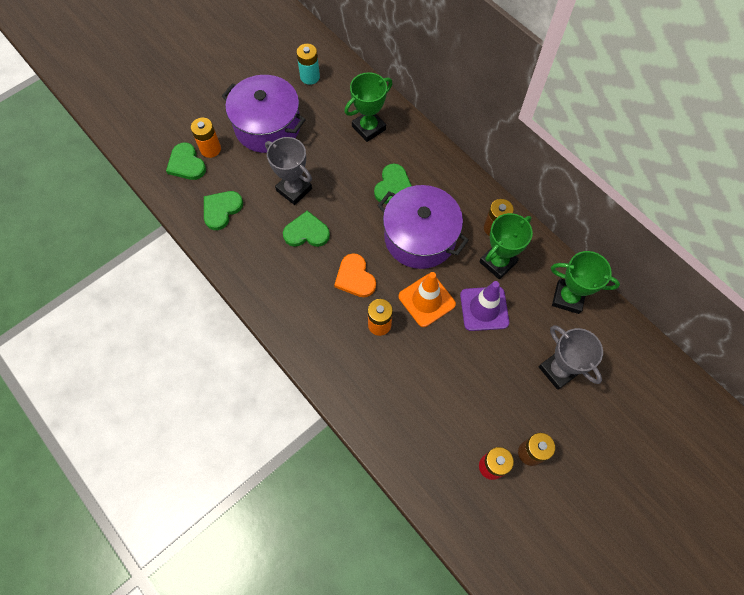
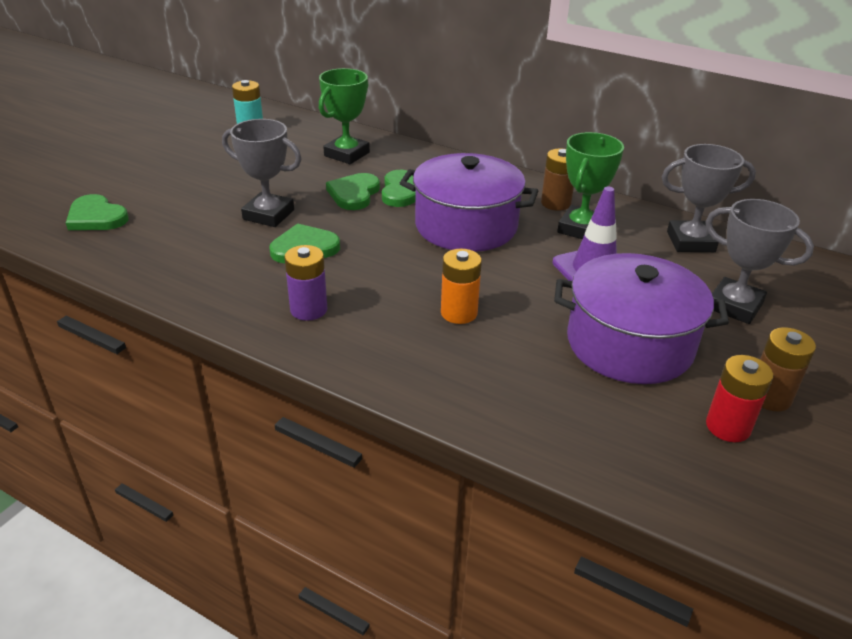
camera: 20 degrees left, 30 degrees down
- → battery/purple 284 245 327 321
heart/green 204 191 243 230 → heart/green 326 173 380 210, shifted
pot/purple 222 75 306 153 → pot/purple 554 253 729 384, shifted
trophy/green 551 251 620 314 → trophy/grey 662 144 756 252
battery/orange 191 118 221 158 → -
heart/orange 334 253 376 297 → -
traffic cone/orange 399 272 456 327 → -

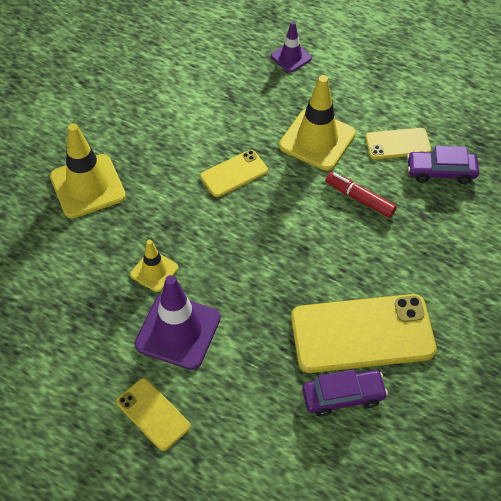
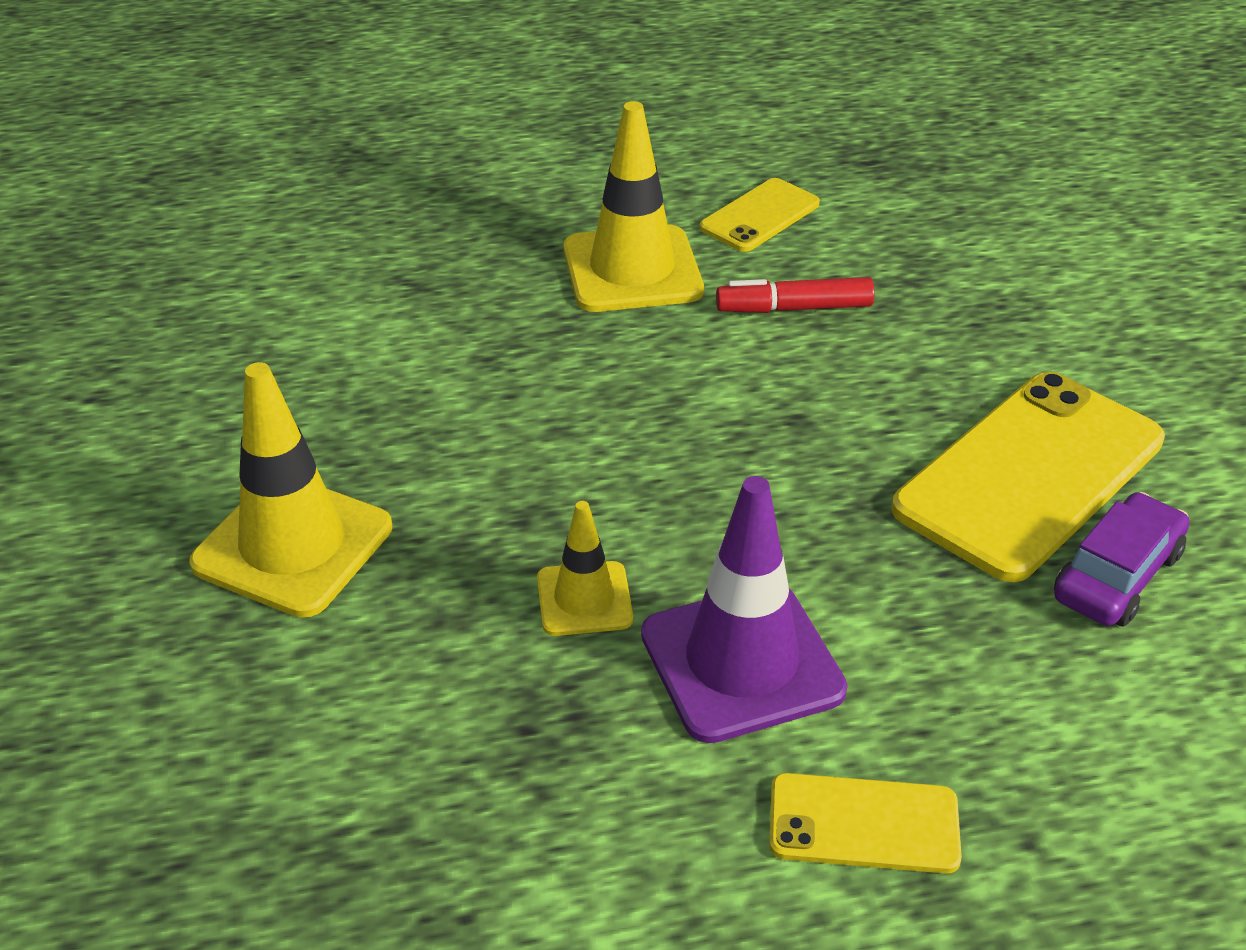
camera: 40 degrees left, 15 degrees down
phone/yellow 200 150 268 197 → -
traffic cone/purple 271 21 312 73 → -
car/purple 407 146 479 184 → -

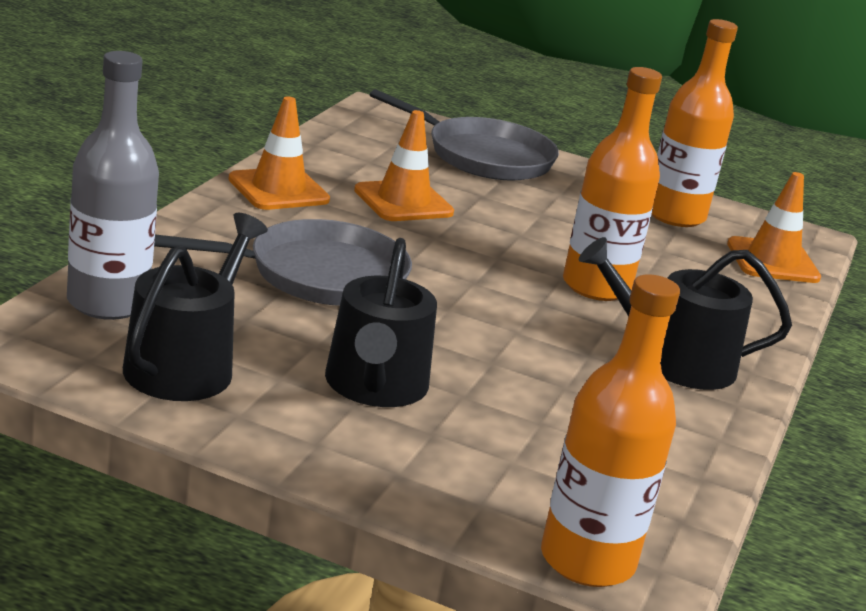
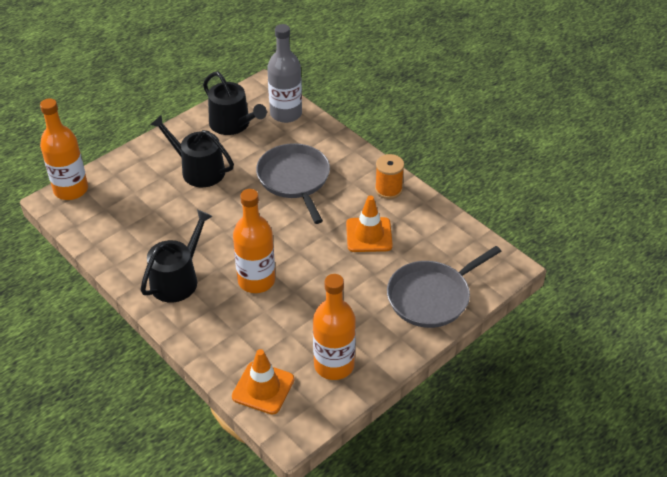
camera: 120 degrees right, 20 degrees up
pan/grey 154 219 412 306 → pan/grey 256 143 330 224, 150 degrees clockwise
traffic cone/orange 228 96 330 210 → spool/orange 375 154 404 199

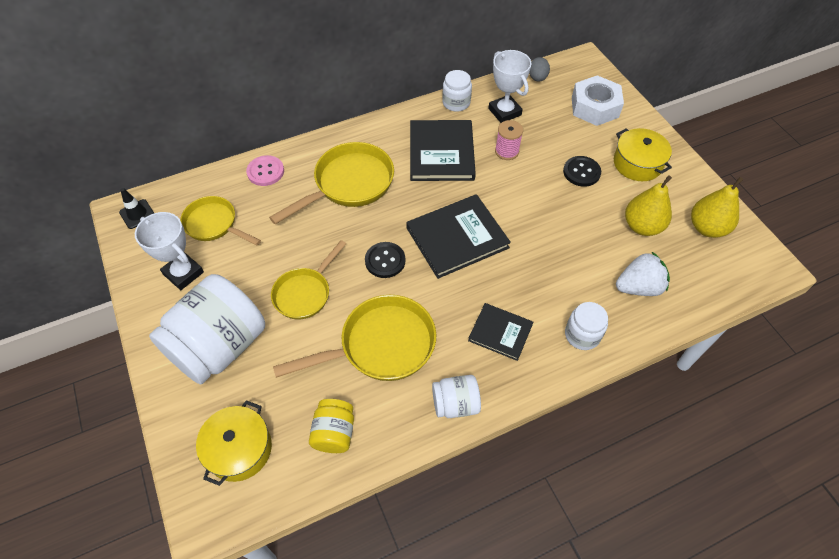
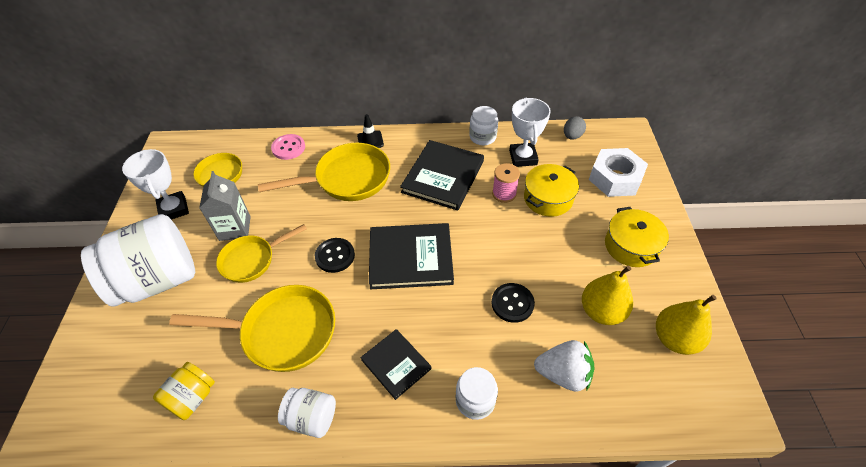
camera: 25 degrees right, 5 degrees down
- → carton/grey 199 171 251 241
traffic cone/black 119 188 154 229 → traffic cone/black 357 114 384 148, shifted
button/black 563 156 601 187 → button/black 491 283 535 323, shifted
pot/yellow 196 400 272 486 → pot/yellow 524 164 579 217, shifted

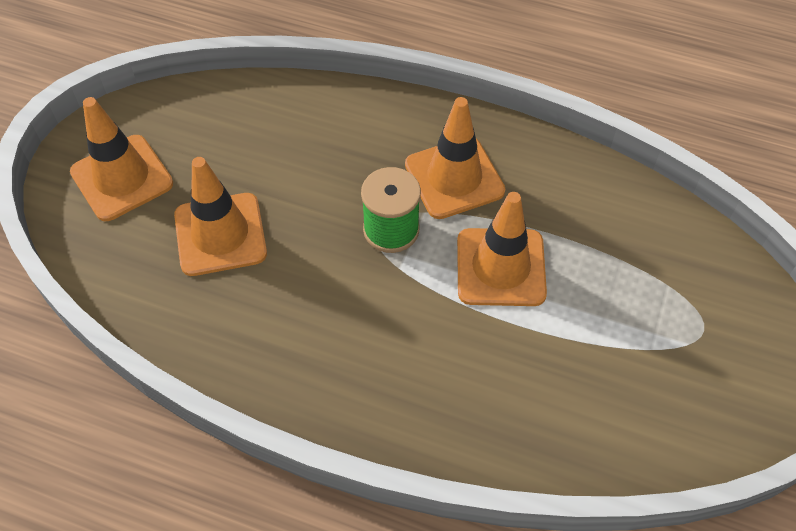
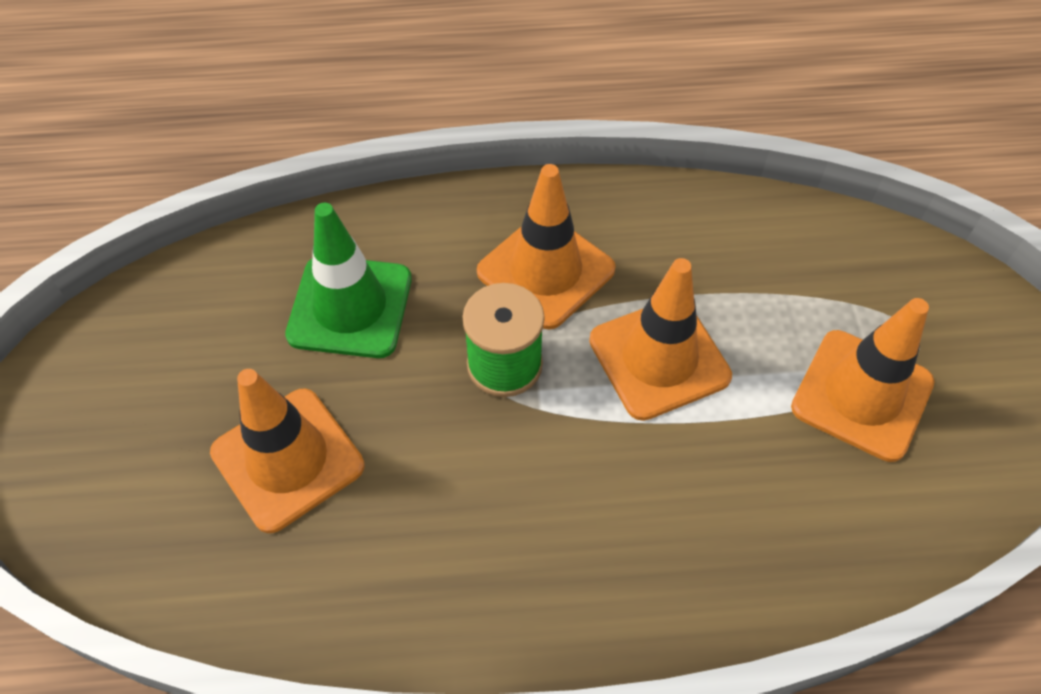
camera: 25 degrees left, 0 degrees up
- → traffic cone/green 285 203 412 358
traffic cone/orange 70 97 173 221 → traffic cone/orange 791 298 935 462, shifted

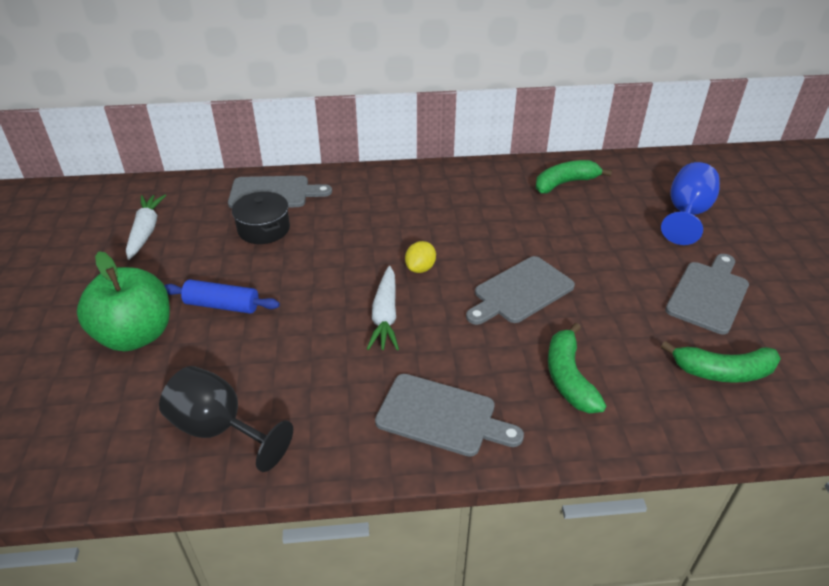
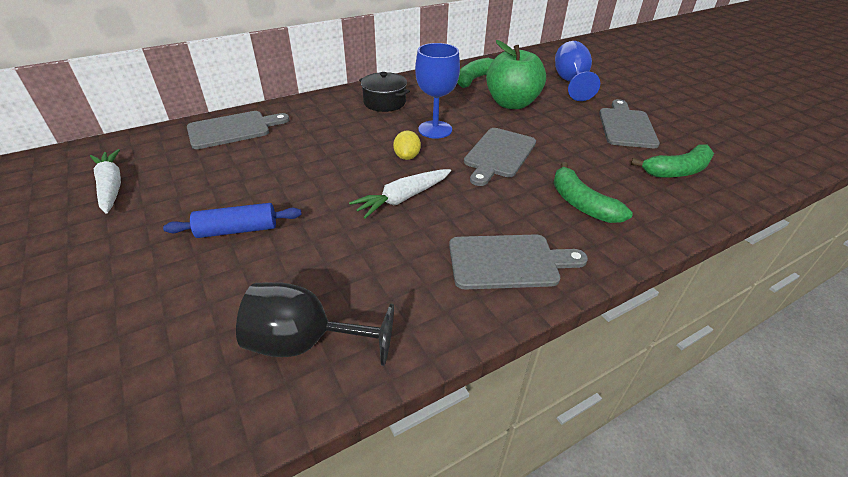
camera: 25 degrees left, 0 degrees up
carrot/white 367 266 399 350 → carrot/white 349 169 451 219, 75 degrees clockwise
pot/black 232 192 290 244 → pot/black 359 72 410 112, shifted
- → goblet/blue 415 43 460 139
apple/green 77 251 170 352 → apple/green 486 40 546 109, shifted

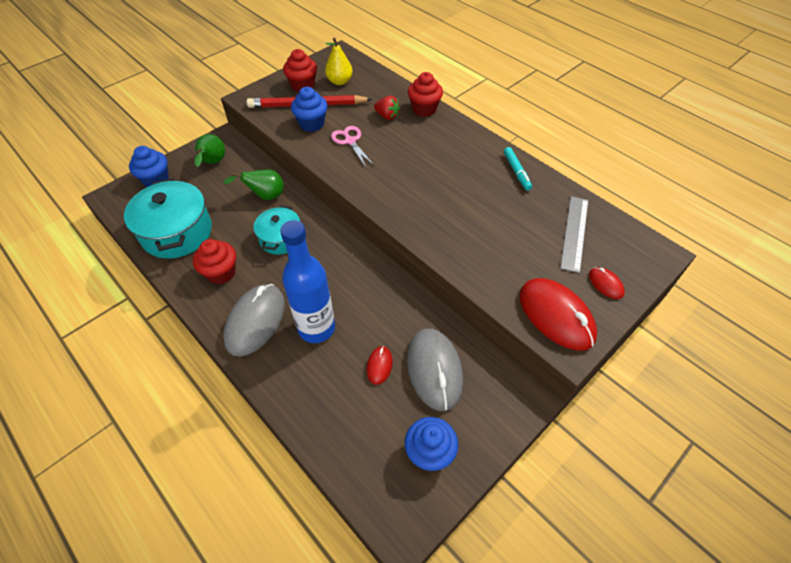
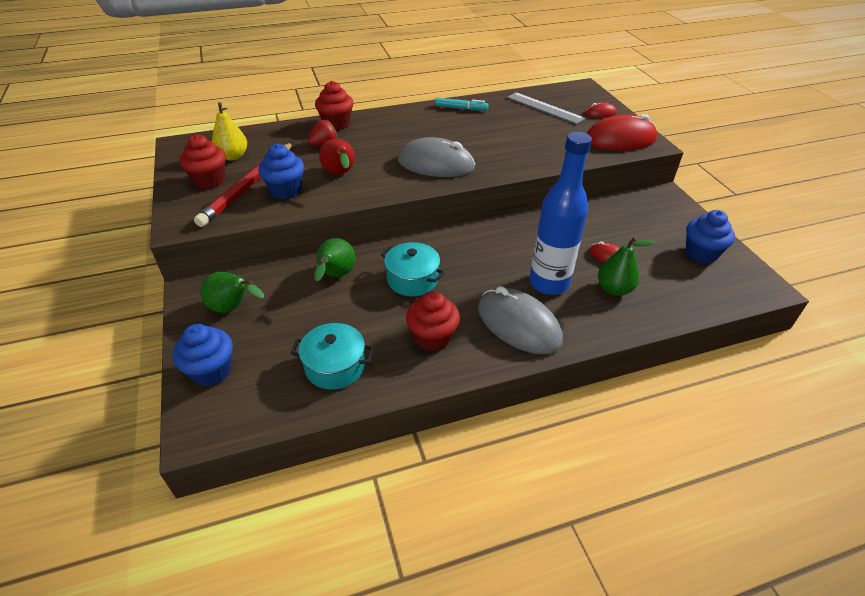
camera: 65 degrees left, 10 degrees down
pot/turquoise 124 178 212 259 → pot/turquoise 290 323 374 390, x0.60
scissors/pink 331 126 374 167 → pear/red 319 139 355 175
mouse/grey 407 328 463 411 → mouse/grey 398 137 475 177, shifted
- → pear/green 598 236 655 296

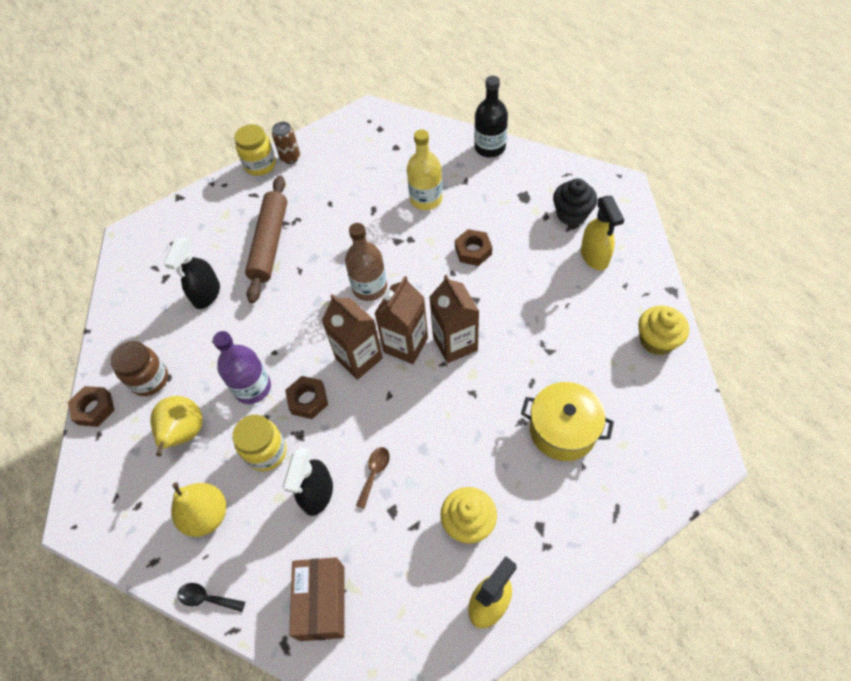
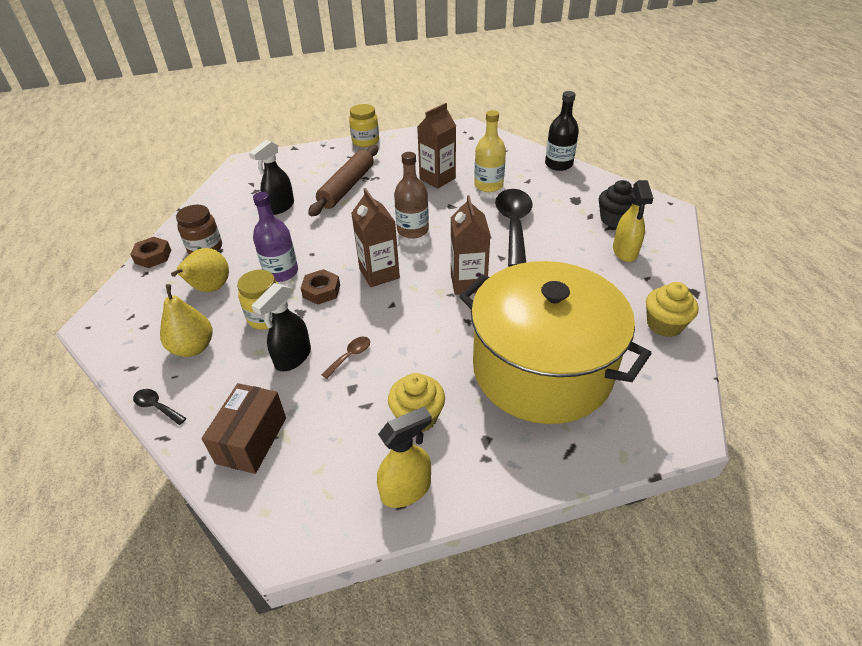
camera: 15 degrees right, 15 degrees down
carton/brown 374 276 428 364 → carton/brown 417 103 456 188, shifted
pot/yellow 521 382 614 461 → pot/yellow 459 261 652 424, x2.03
nut/brown 455 229 492 266 → spoon/black 495 189 533 267
can/brown 272 122 300 164 → -

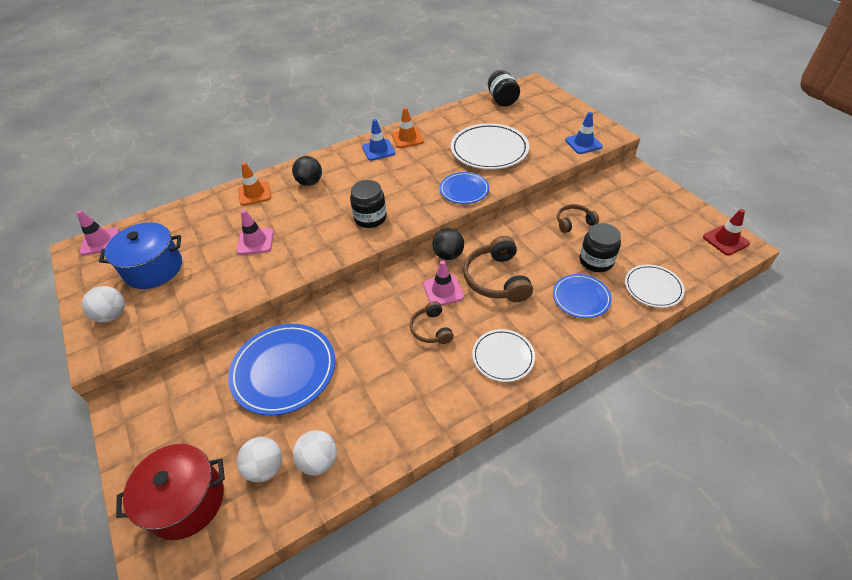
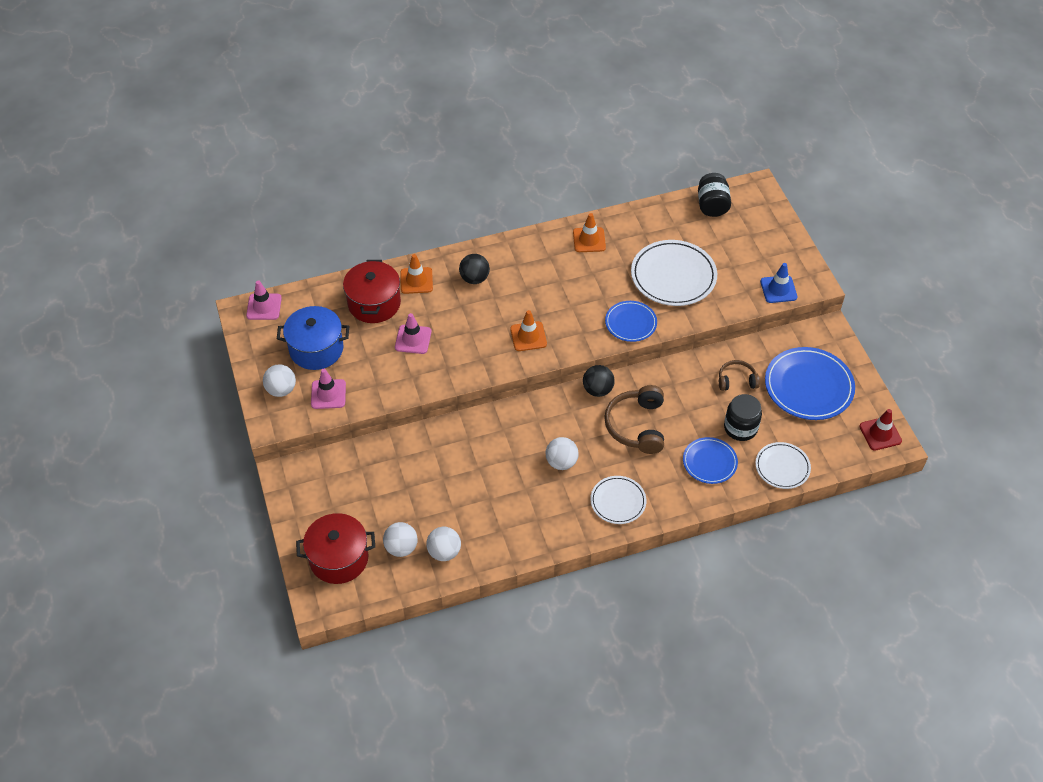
camera: 10 degrees right, 5 degrees up
traffic cone/pink 423 261 464 306 → traffic cone/pink 311 369 346 409, shifted
- → pot/red 343 260 401 323
jar/black 350 180 387 228 → traffic cone/orange 510 310 547 351
headphones/brown 410 301 454 344 → ball/white 546 437 579 470
plate/blue 228 324 335 415 → plate/blue 765 347 855 420, shifted
traffic cone/blue 362 119 395 161 → -

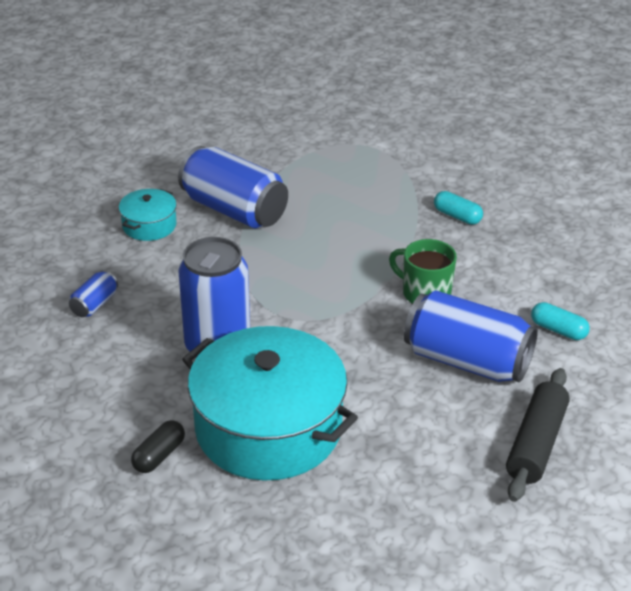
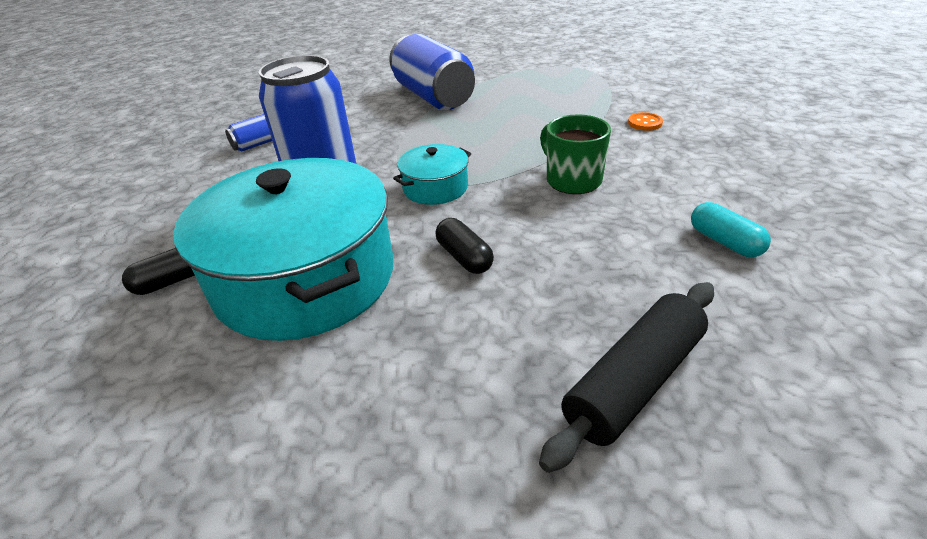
camera: 25 degrees right, 0 degrees up
pot/turquoise 119 189 177 241 → pot/turquoise 393 144 471 205, shifted
- → capsule/black 436 218 494 274
capsule/turquoise 434 191 483 225 → button/orange 628 112 663 131
can/blue 404 290 538 383 → -

